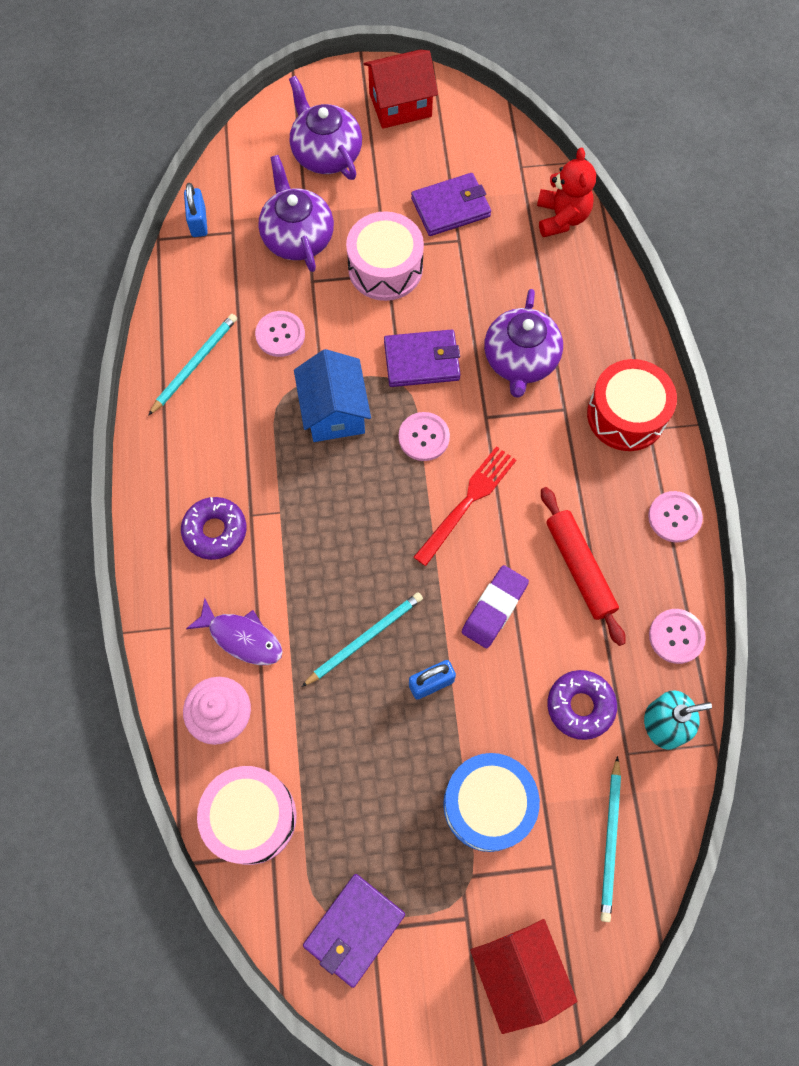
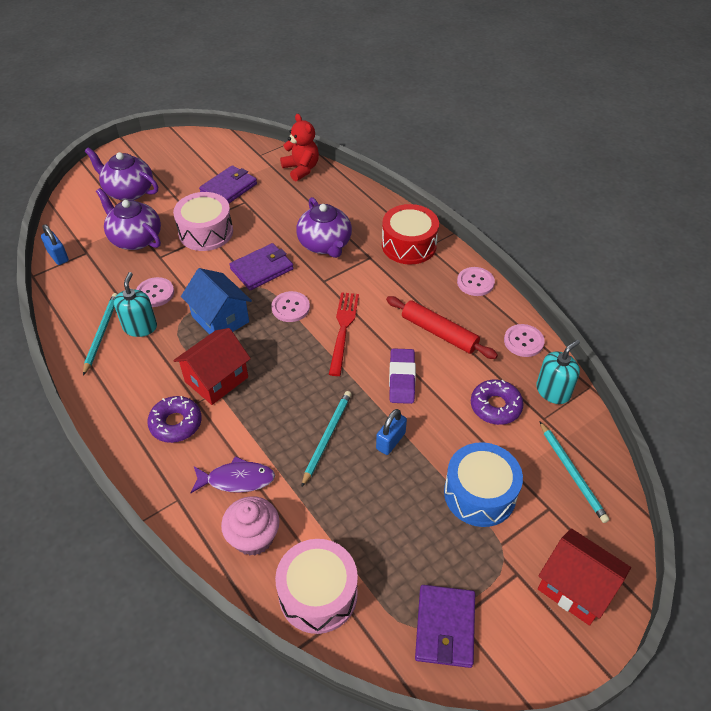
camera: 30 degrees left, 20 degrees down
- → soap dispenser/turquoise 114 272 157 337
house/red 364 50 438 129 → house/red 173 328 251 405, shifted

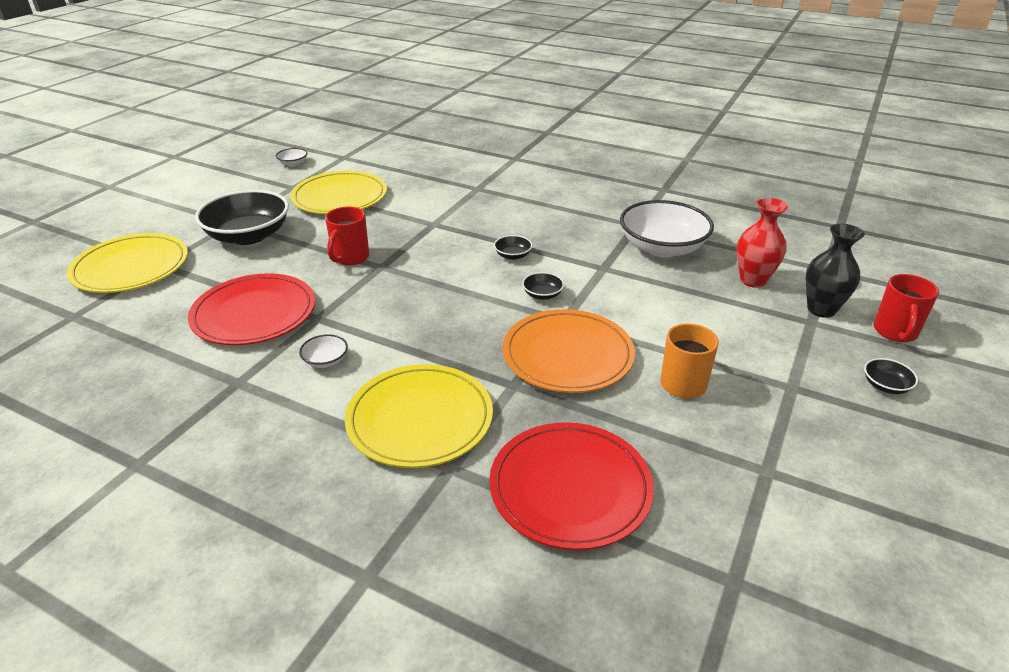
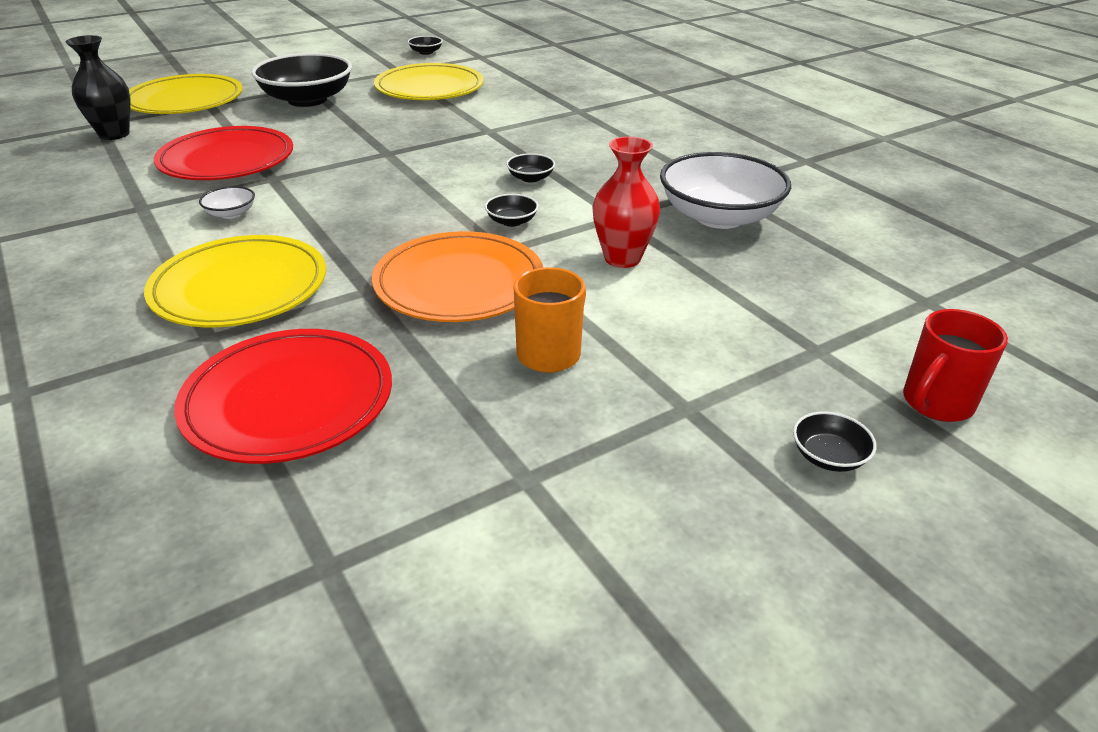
camera: 30 degrees right, 0 degrees up
vase/black 805 224 865 318 → vase/black 66 35 130 140, shifted
bowl/white 276 148 307 166 → bowl/black 408 36 443 55
vase/red 737 198 788 288 → vase/red 592 136 660 268, shifted
mug/red 325 207 369 266 → -

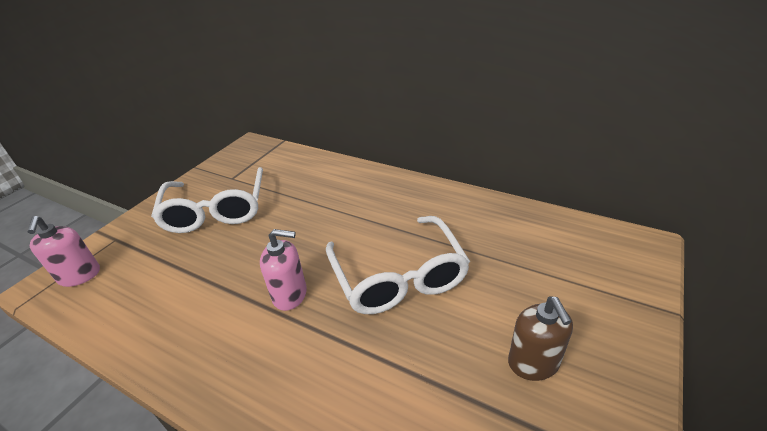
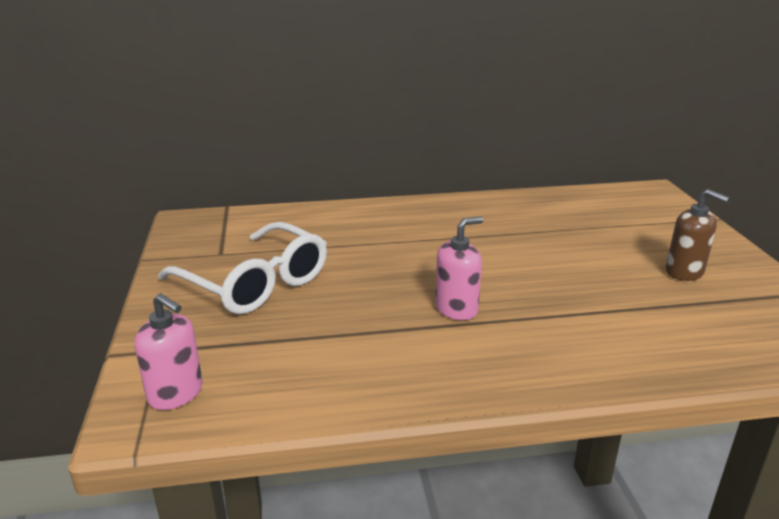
camera: 40 degrees left, 10 degrees down
glasses/white 326 216 470 314 → -

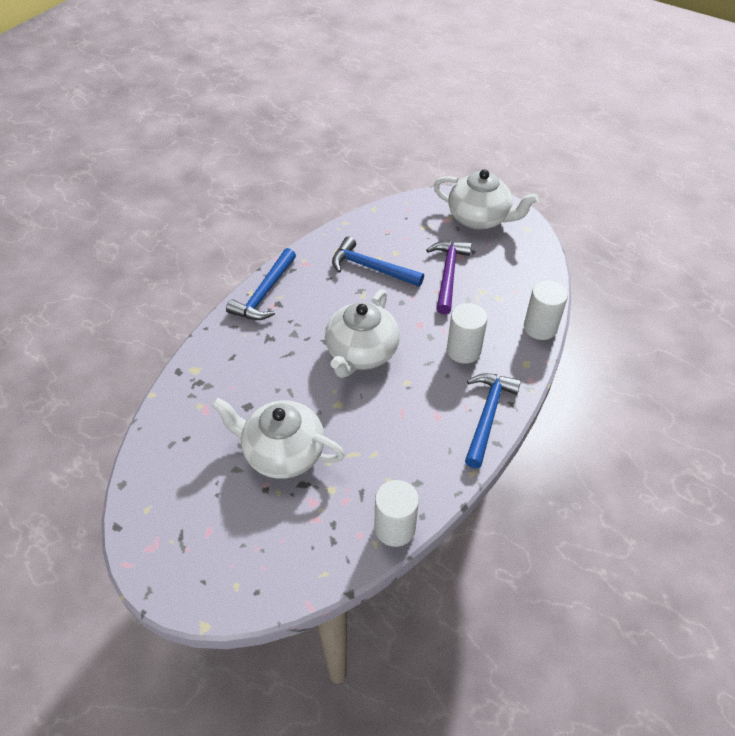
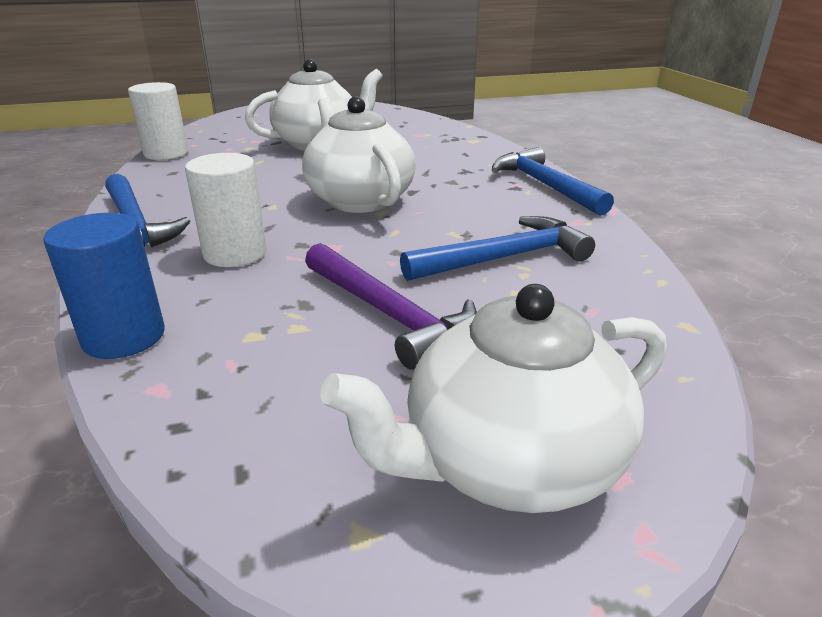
camera: 130 degrees right, 20 degrees down
cylinder/white 524 280 568 340 → cylinder/blue 43 213 165 359

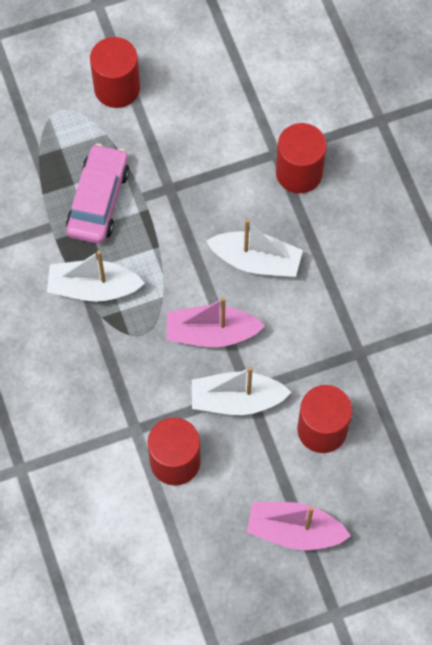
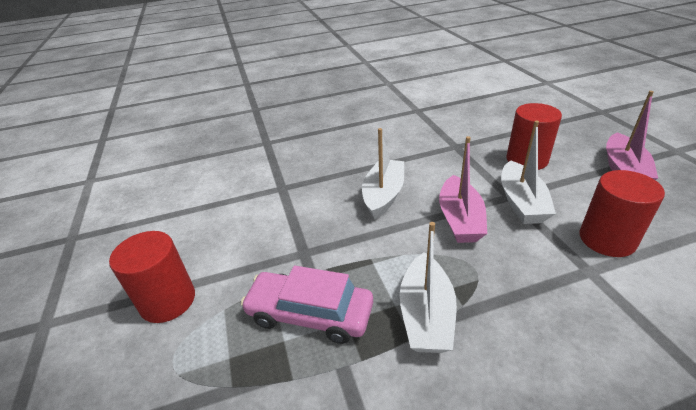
camera: 85 degrees left, 30 degrees down
cylinder/red 276 123 327 193 → -

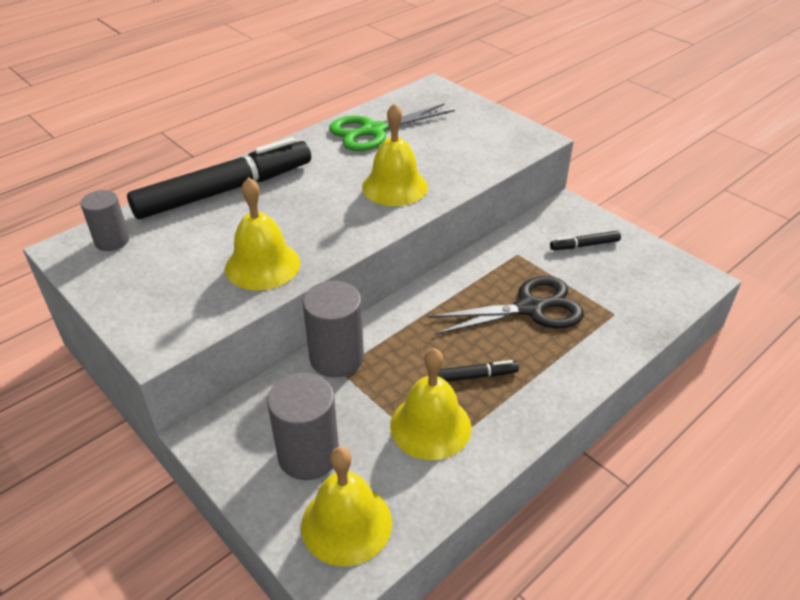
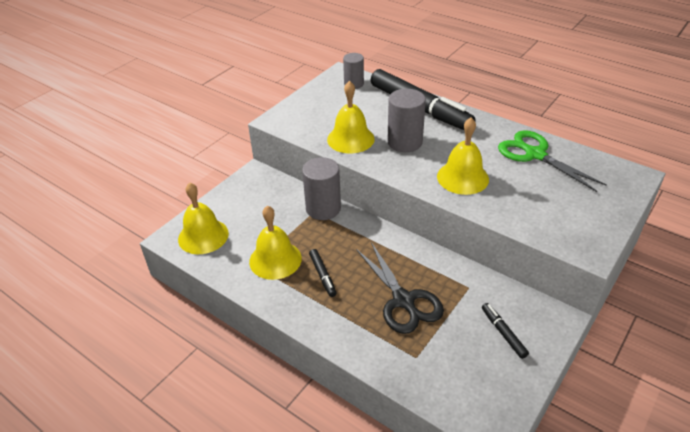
camera: 80 degrees right, 0 degrees up
cylinder/grey 267 373 339 480 → cylinder/grey 387 89 426 152, shifted

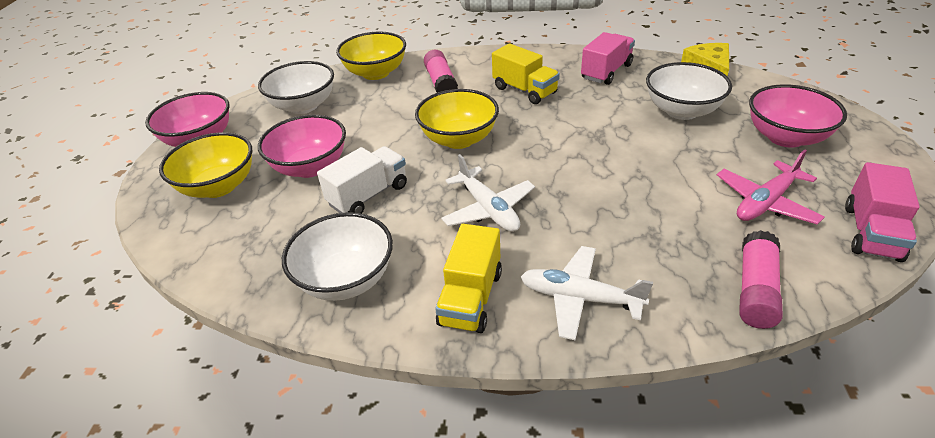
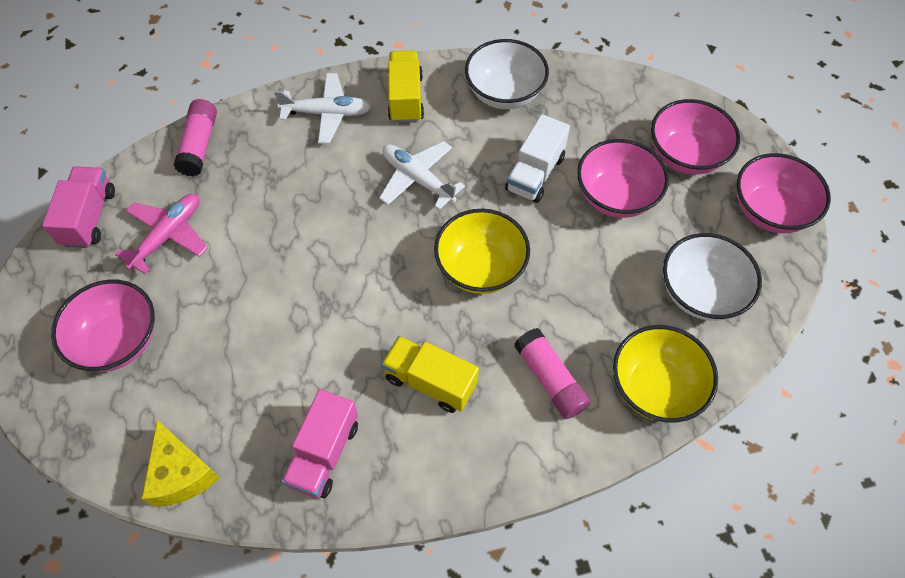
camera: 160 degrees right, 20 degrees up
bowl/yellow 159 132 252 198 → bowl/pink 651 99 740 175
bowl/white 646 62 732 120 → -

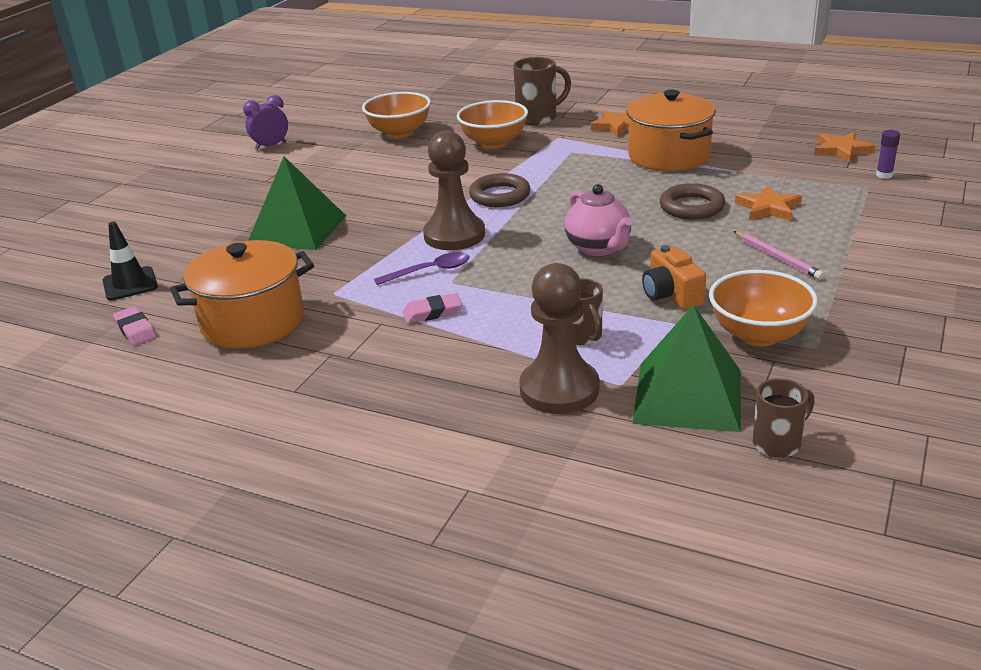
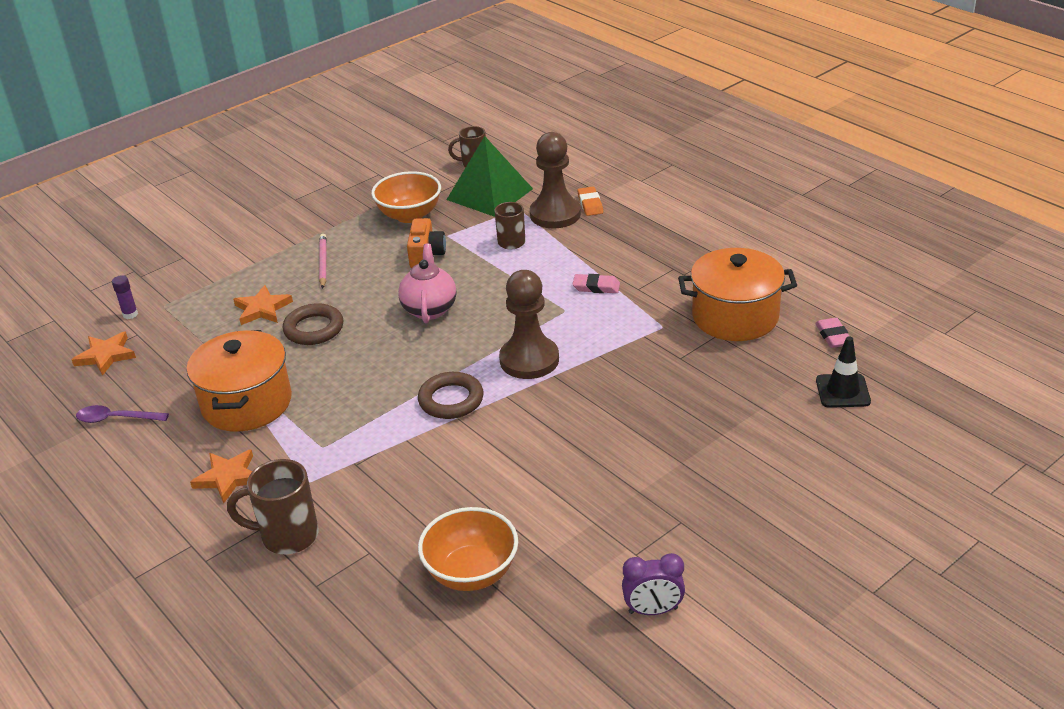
camera: 155 degrees left, 5 degrees up
spoon/purple 374 252 469 285 → spoon/purple 76 405 169 423, shifted
- → eraser/orange 578 187 603 216
pyramid/green 248 157 346 250 → -
bowl/orange 457 100 528 149 → -

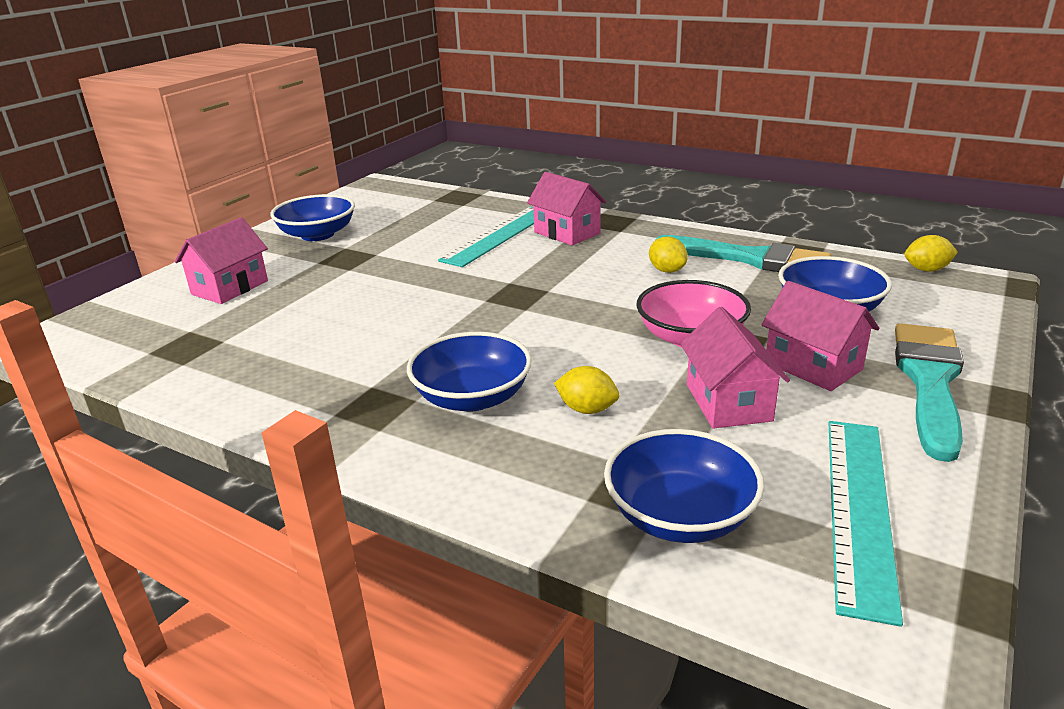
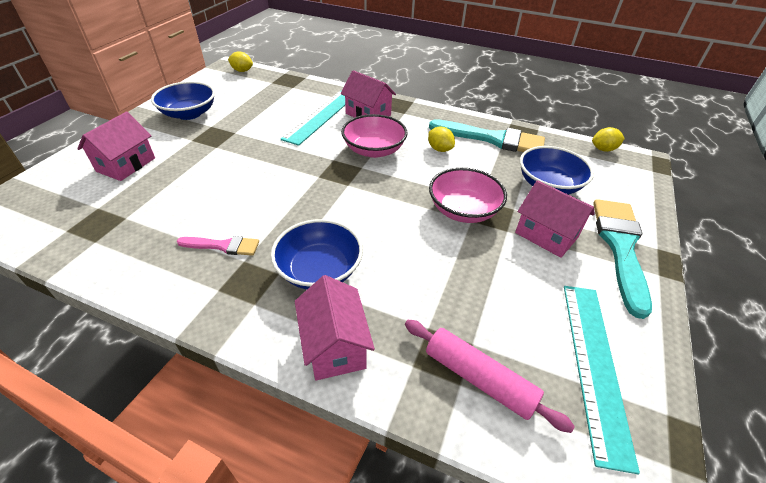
camera: 10 degrees left, 15 degrees up
- → brush/pink 177 236 259 256
lemon/yellow 554 366 619 414 → lemon/yellow 228 51 253 72, shifted
house/pink 680 307 790 429 → house/pink 295 275 375 381, shifted
- → bowl/pink 341 114 407 158
bowl/blue 604 429 765 543 → rolling pin/pink 405 320 575 433

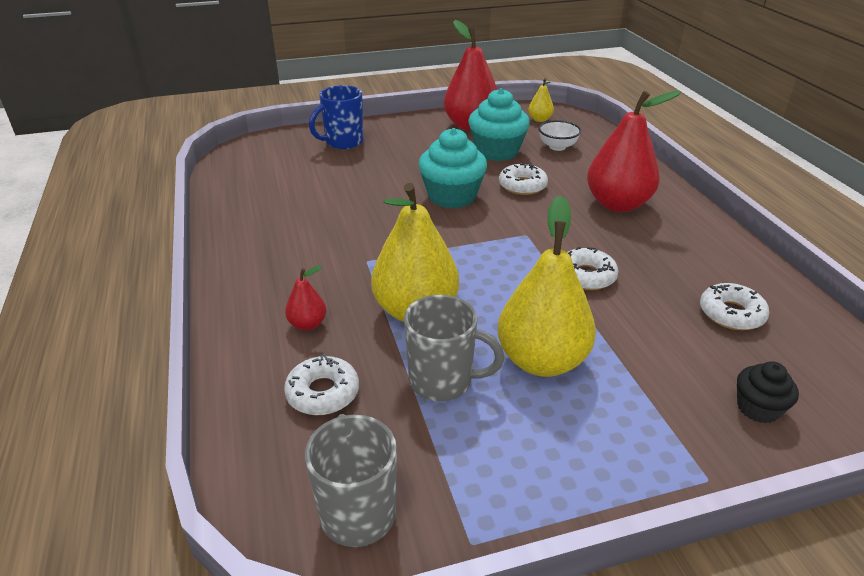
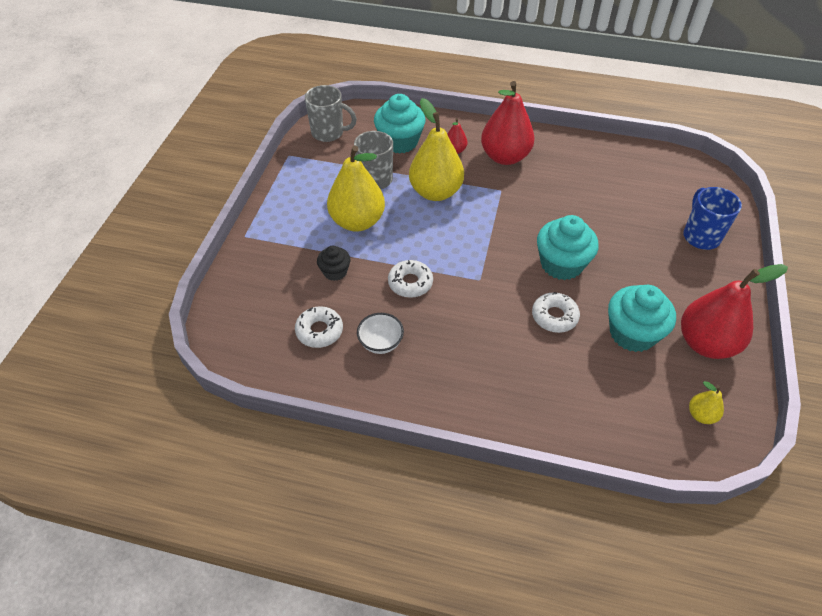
camera: 120 degrees right, 15 degrees up
cupcake/black 737 361 799 424 → cupcake/black 317 246 350 281, shifted
bowl/white 538 120 581 151 → bowl/white 357 313 404 354, shifted
donut/white 284 354 359 415 → cupcake/turquoise 374 94 426 153
pear/red 587 91 681 212 → pear/red 481 81 535 165, shifted

